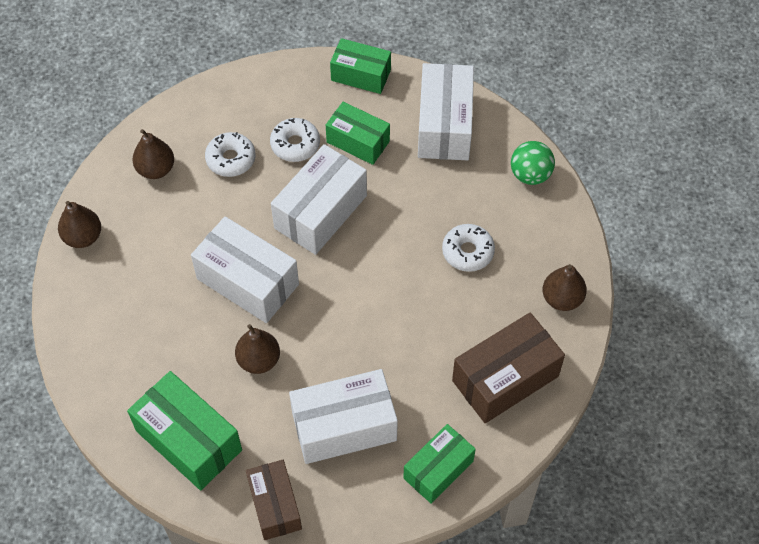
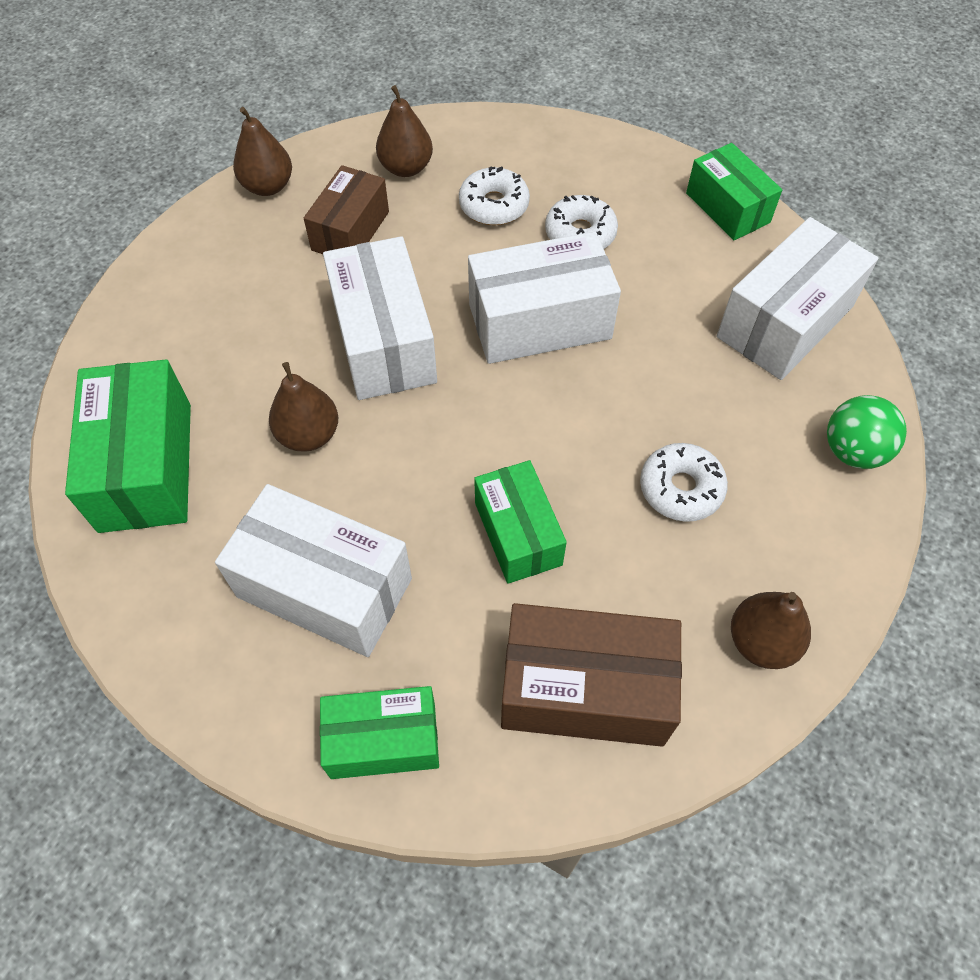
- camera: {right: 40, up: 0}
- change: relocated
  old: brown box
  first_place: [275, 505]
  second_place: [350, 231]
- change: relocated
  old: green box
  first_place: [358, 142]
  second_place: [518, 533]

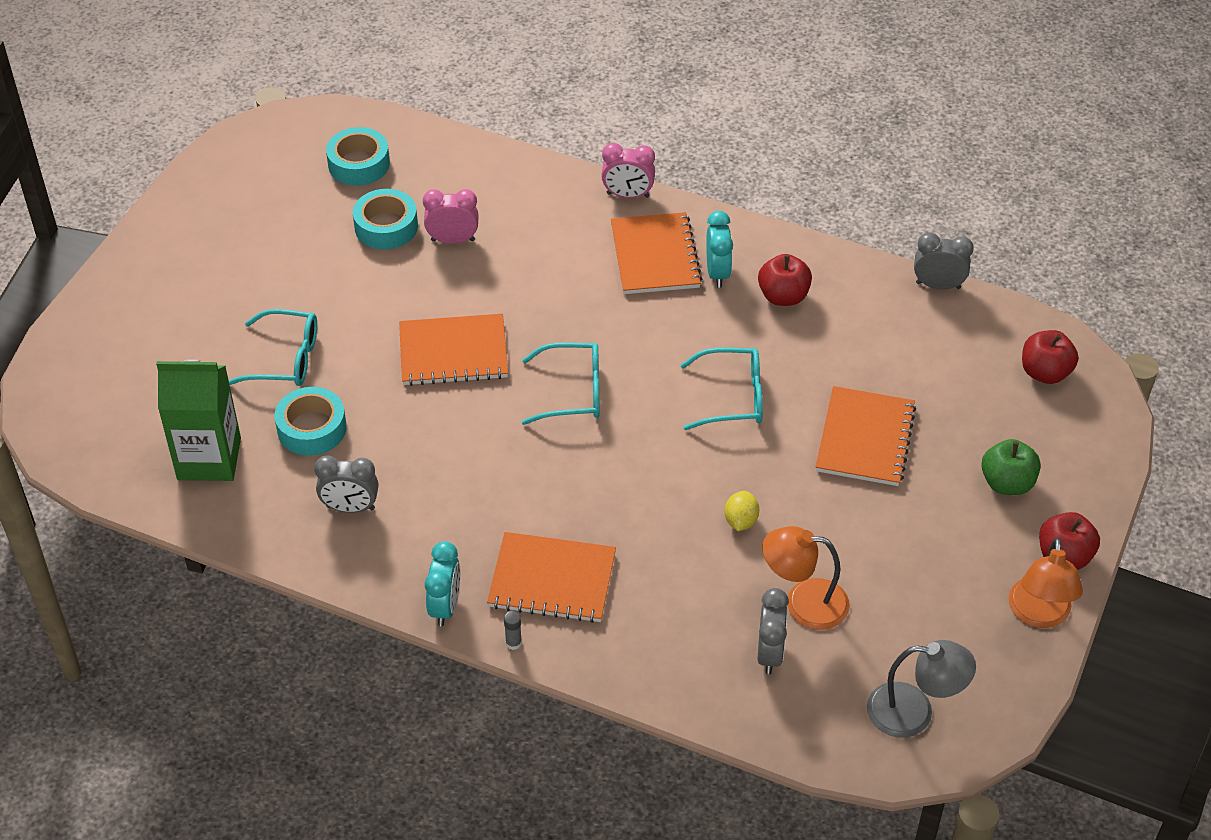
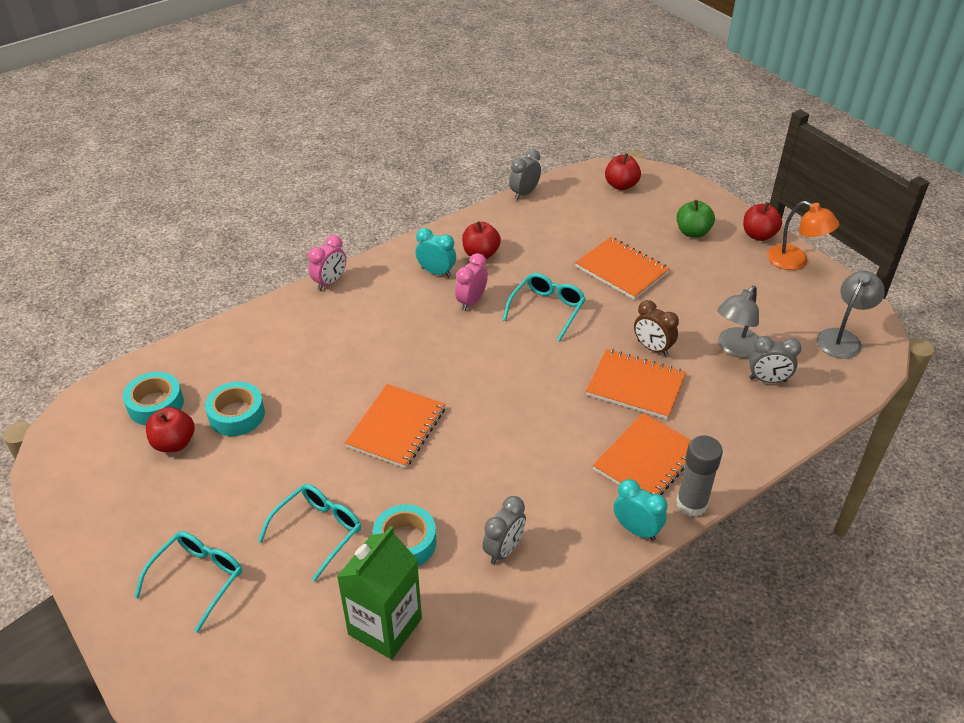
- camera: {right: -60, up: -5}
- change: relocated
  old: pink clock
  first_place: [453, 240]
  second_place: [471, 301]
- change: size
  old: grey glue stick
  first_place: [513, 643]
  second_place: [691, 504]
  factor: 2.4
- change: relocated
  old: turquoise glasses
  first_place: [572, 392]
  second_place: [198, 579]
- change: relocated
  old: orange notebook
  first_place: [655, 256]
  second_place: [635, 386]
- change: exchanged
  old: yellow lemon
  new: brown clock
  first_place: [740, 521]
  second_place: [652, 348]
- change: spun
  old: grey clock
  first_place: [770, 653]
  second_place: [767, 380]
  degrees: 150
- change: colour
  old: orange lamp
  new: grey lamp
  first_place: [803, 602]
  second_place: [735, 348]
- change: appeared
  new: red apple
  second_place: [174, 443]

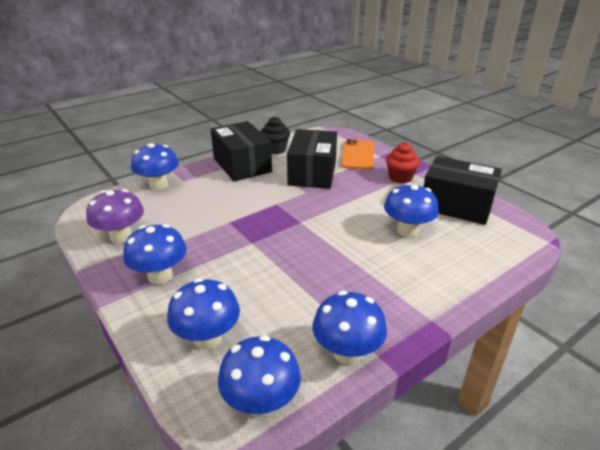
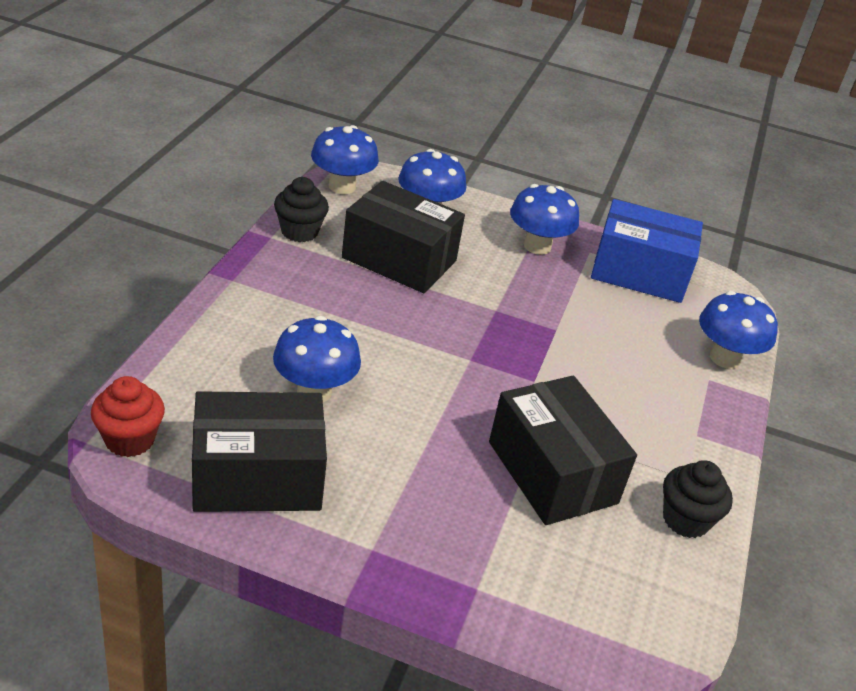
- camera: {right: 140, up: 5}
- change: exchanged
  old: purple mushroom
  new: blue box
  first_place: [121, 237]
  second_place: [639, 272]
- change: relocated
  old: black box
  first_place: [242, 165]
  second_place: [399, 259]
- change: exchanged
  old: blue mushroom
  new: black cupcake
  first_place: [347, 352]
  second_place: [299, 232]
- change: missing
  old: orange phone
  first_place: [358, 155]
- change: relocated
  old: red cupcake
  first_place: [400, 178]
  second_place: [129, 440]

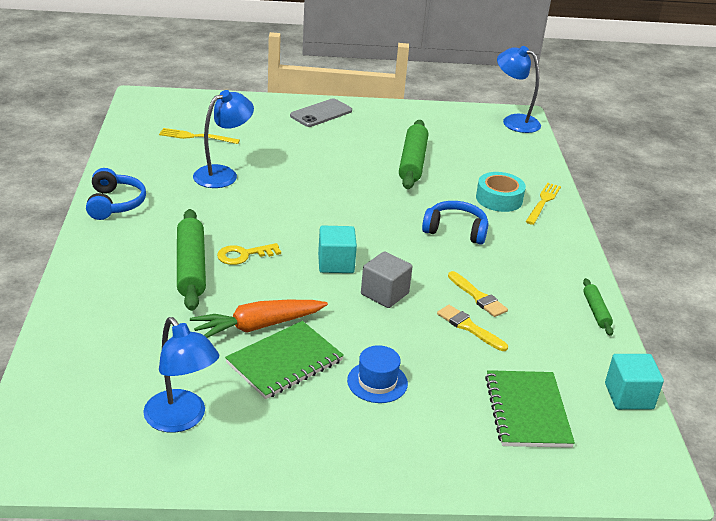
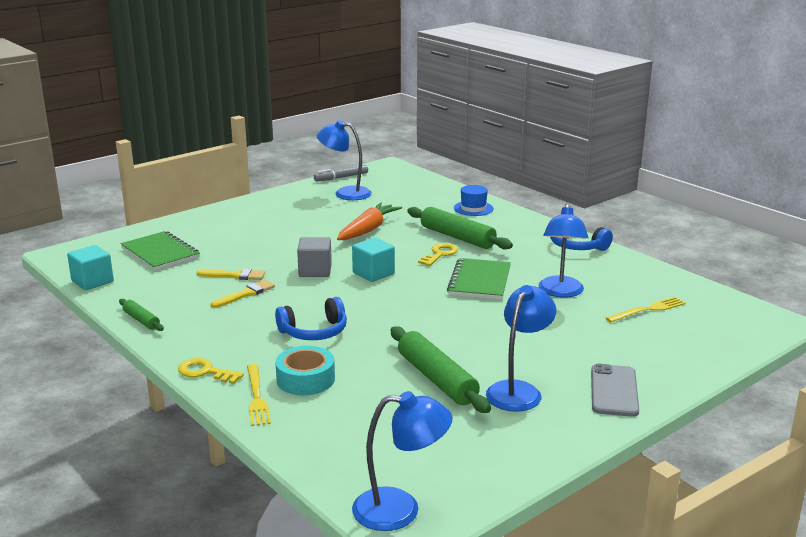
- camera: {right: 145, up: -10}
- change: relocated
  old: green notebook
  first_place: [284, 362]
  second_place: [480, 281]
- change: relocated
  old: blue hat
  first_place: [377, 382]
  second_place: [473, 208]
- change: spun
  old: yellow brush
  first_place: [478, 297]
  second_place: [245, 294]
  degrees: 120
- change: appeared
  new: yellow key
  second_place: [205, 372]
- change: appeared
  new: grey marker
  second_place: [341, 177]
- change: appeared
  new: blue lamp
  second_place: [518, 390]

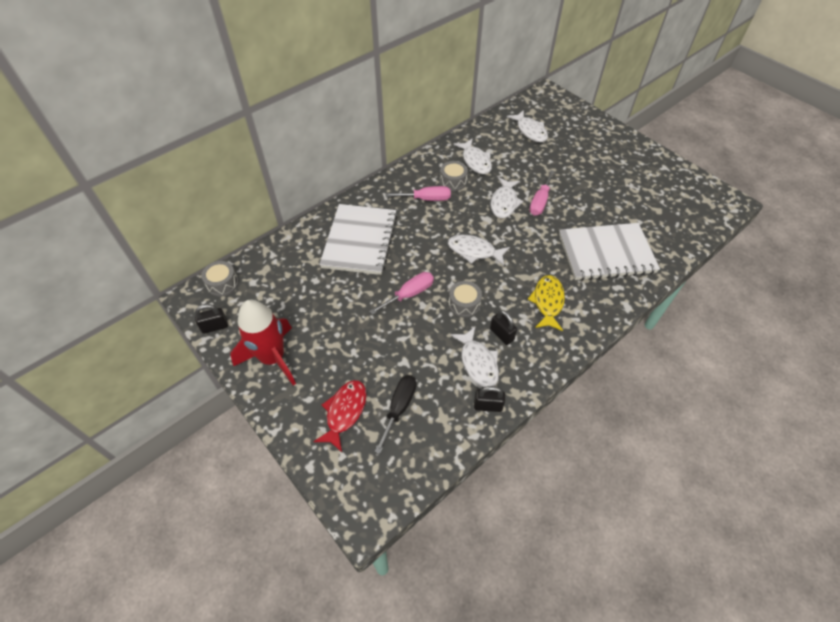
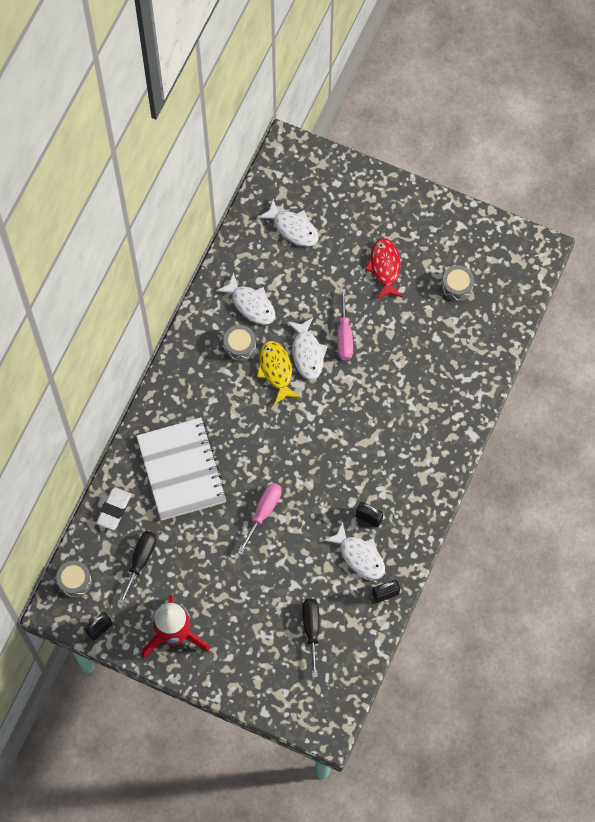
- camera: {right: -25, up: 15}
- change: relocated
  old: red fish
  first_place: [344, 412]
  second_place: [385, 267]
- change: missing
  old: pink screwdriver
  first_place: [426, 199]
- change: missing
  old: white fish
  first_place: [474, 251]
- change: relocated
  old: grey drum
  first_place: [464, 304]
  second_place: [457, 287]
- change: relocated
  old: yellow fish
  first_place: [547, 302]
  second_place: [276, 370]
- change: missing
  old: white notebook
  first_place: [606, 253]
- change: appeared
  new: white eraser
  second_place: [114, 509]
- change: appeared
  new: black screwdriver
  second_place: [140, 561]

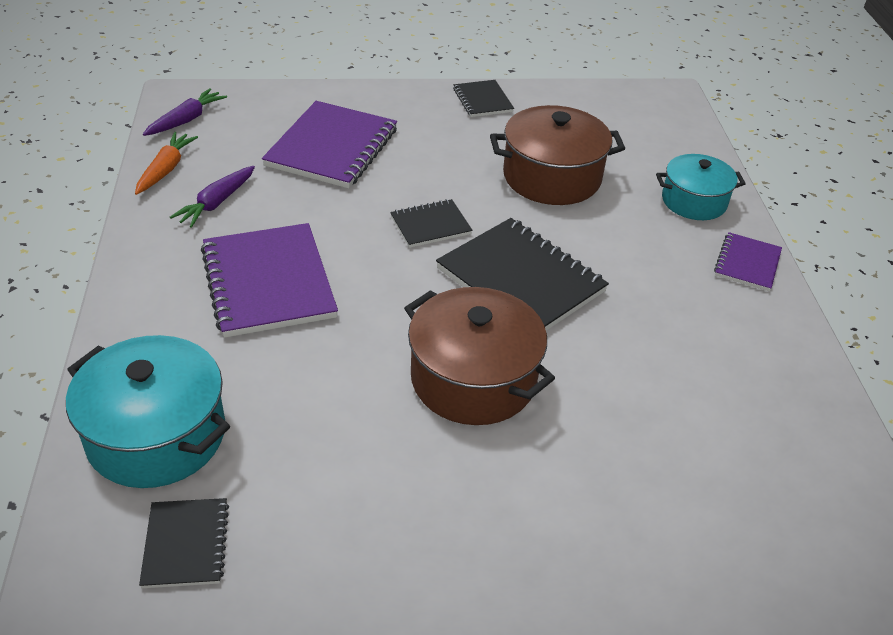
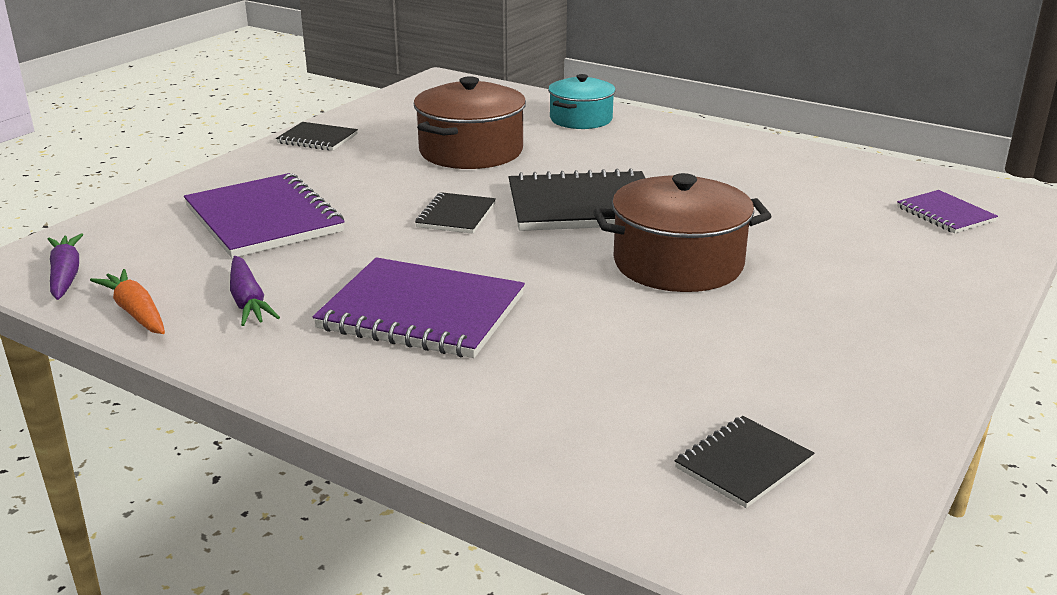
- camera: {right: -50, up: -15}
- change: missing
  old: turquoise pot
  first_place: [157, 435]
- change: spun
  old: black notebook
  first_place: [186, 544]
  second_place: [743, 464]
  degrees: -75
- change: relocated
  old: purple notebook
  first_place: [747, 263]
  second_place: [945, 214]

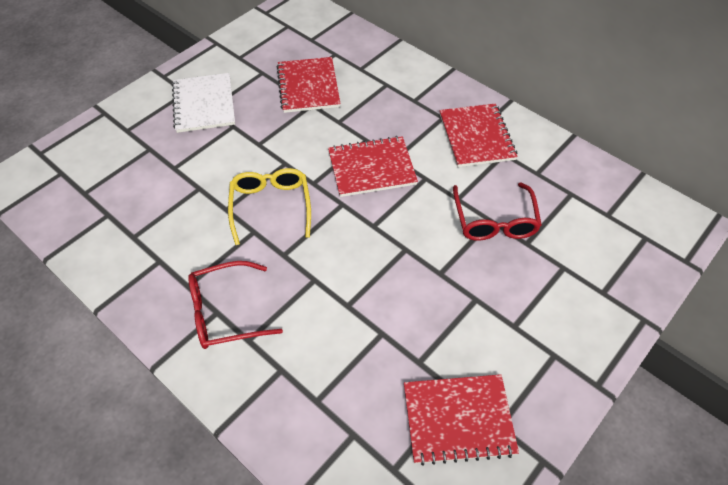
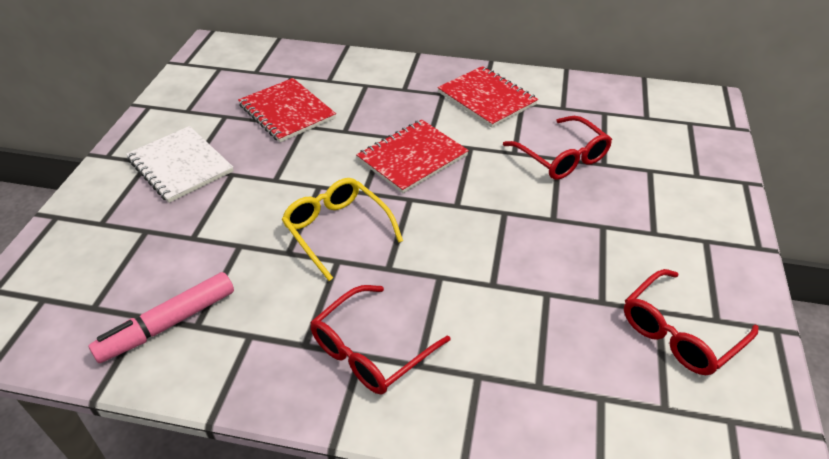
- camera: {right: -30, up: -10}
- change: exchanged
  old: red notebook
  new: red glasses
  first_place: [458, 419]
  second_place: [679, 332]
- change: appeared
  new: pink marker
  second_place: [168, 324]

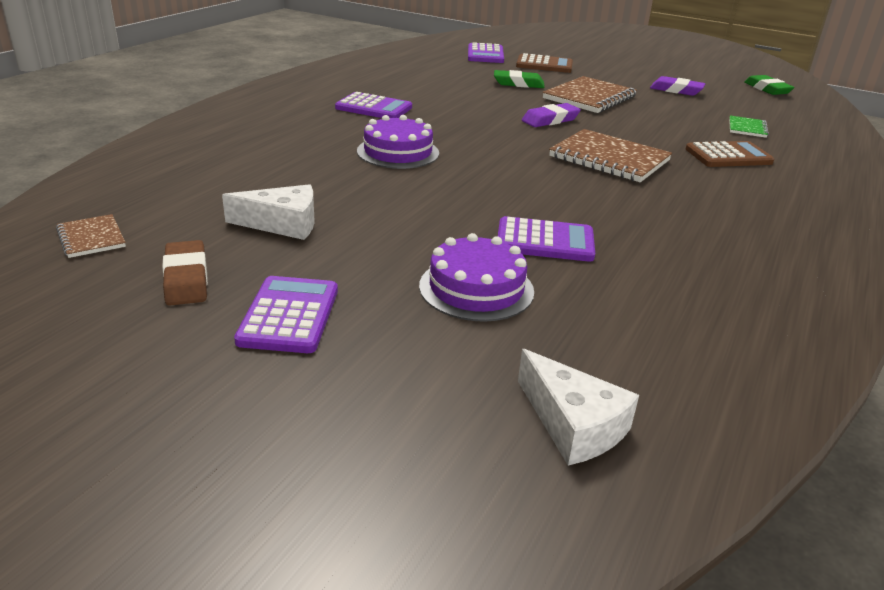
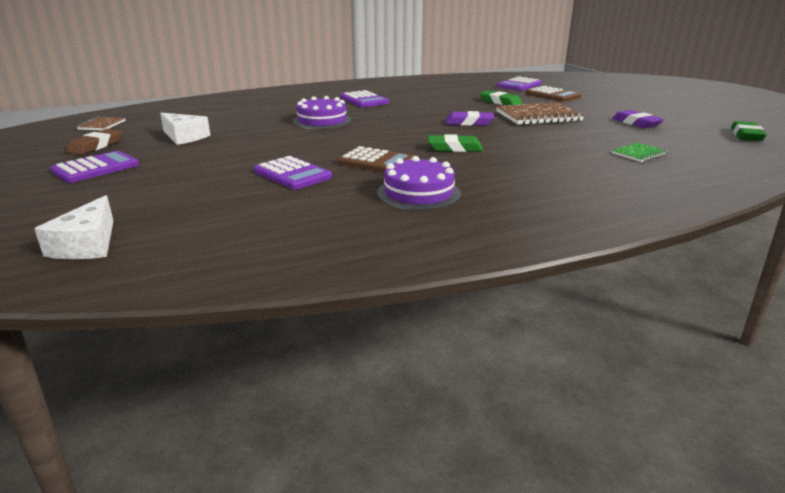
- camera: {right: 40, up: -5}
- change: relocated
  old: purple cake
  first_place: [476, 288]
  second_place: [418, 193]
- change: exchanged
  old: brown notebook
  new: green eraser
  first_place: [609, 159]
  second_place: [454, 148]
- change: relocated
  old: brown calculator
  first_place: [728, 156]
  second_place: [376, 162]

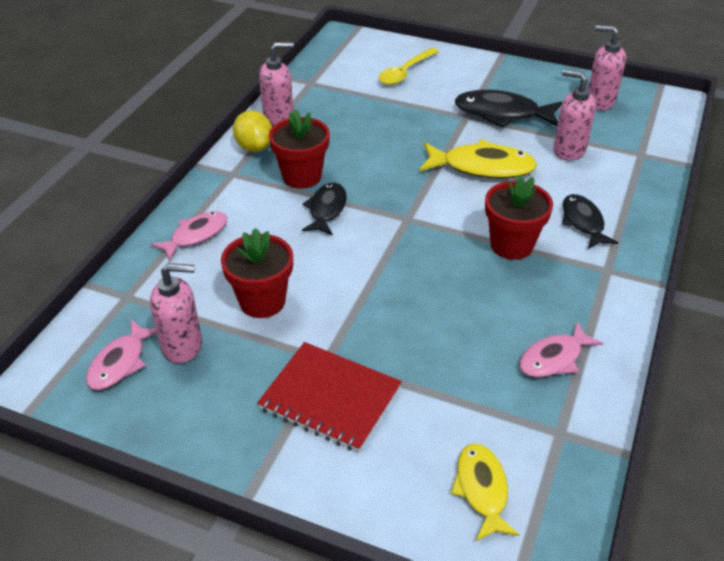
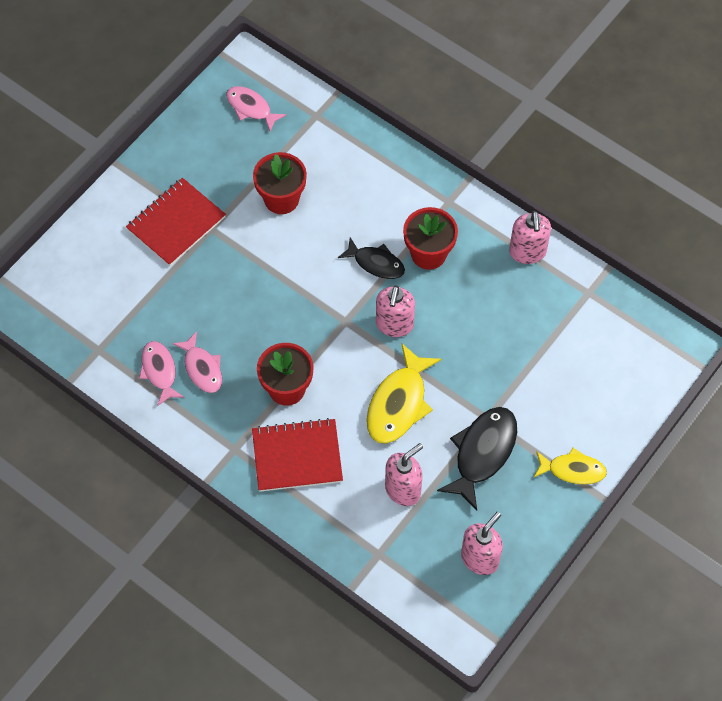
- camera: {right: 105, up: 20}
- change: relocated
  old: pink soap dispenser
  first_place: [183, 346]
  second_place: [394, 325]
- change: relocated
  old: pink fish
  first_place: [196, 235]
  second_place: [202, 368]
- change: missing
  old: yellow lemon
  first_place: [254, 147]
- change: missing
  old: yellow spoon
  first_place: [405, 72]
- change: relocated
  old: yellow fish
  first_place: [482, 489]
  second_place: [573, 470]
- change: exchanged
  old: black fish
  new: red notebook
  first_place: [583, 222]
  second_place: [297, 456]

